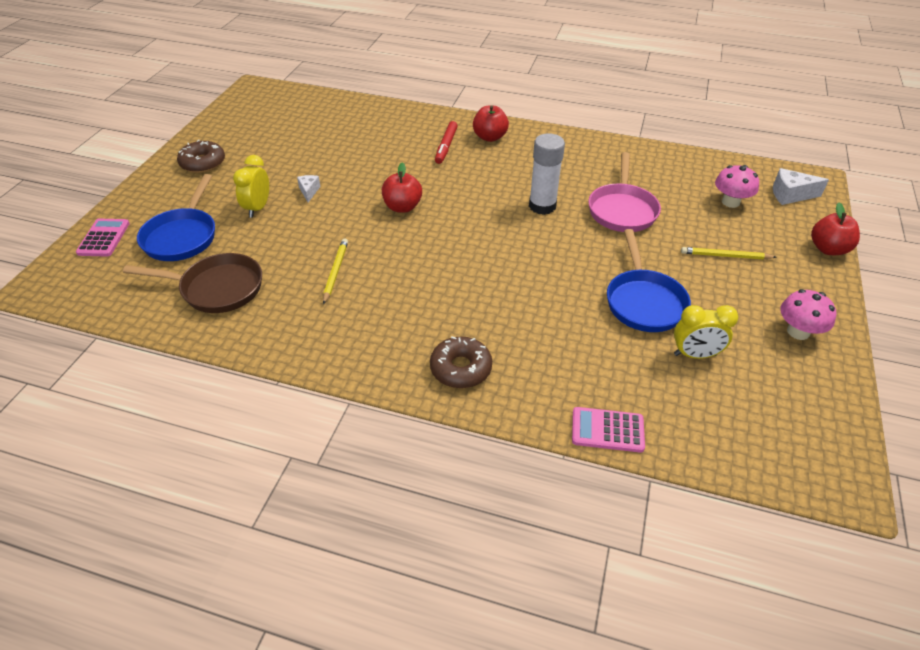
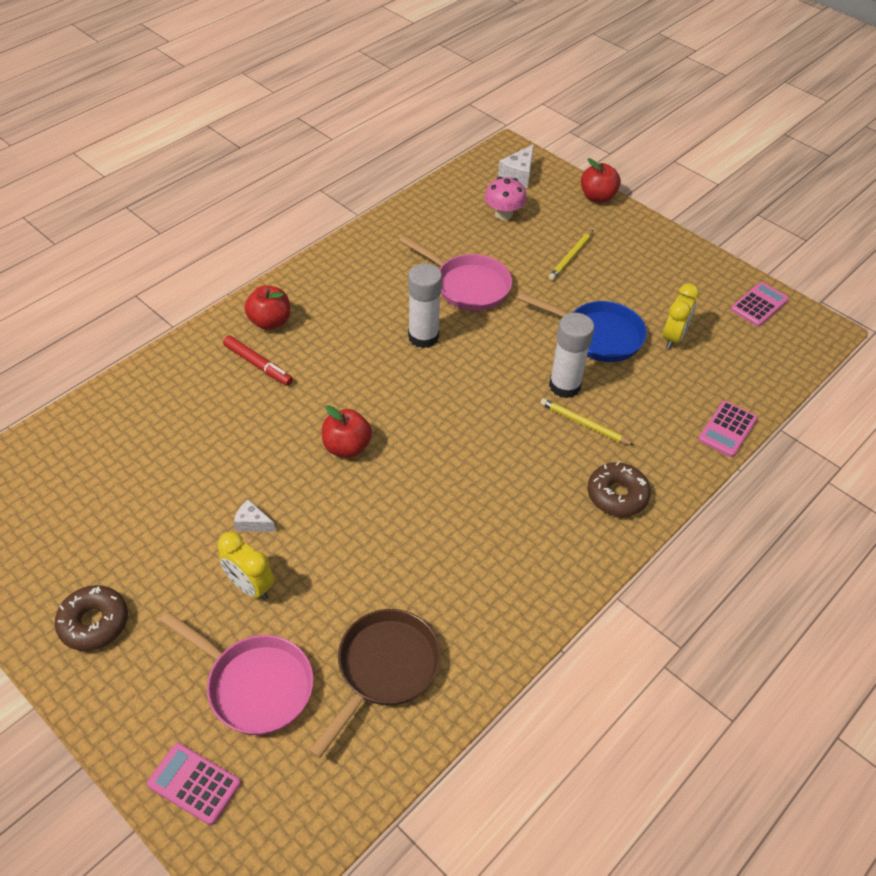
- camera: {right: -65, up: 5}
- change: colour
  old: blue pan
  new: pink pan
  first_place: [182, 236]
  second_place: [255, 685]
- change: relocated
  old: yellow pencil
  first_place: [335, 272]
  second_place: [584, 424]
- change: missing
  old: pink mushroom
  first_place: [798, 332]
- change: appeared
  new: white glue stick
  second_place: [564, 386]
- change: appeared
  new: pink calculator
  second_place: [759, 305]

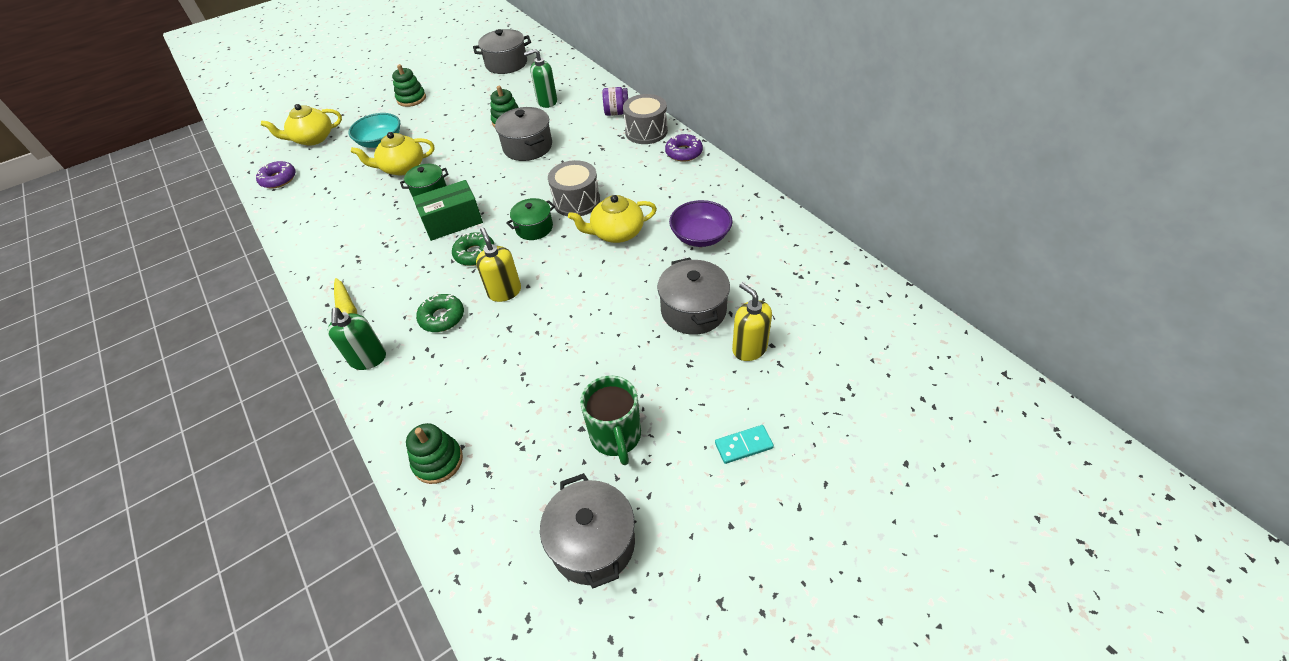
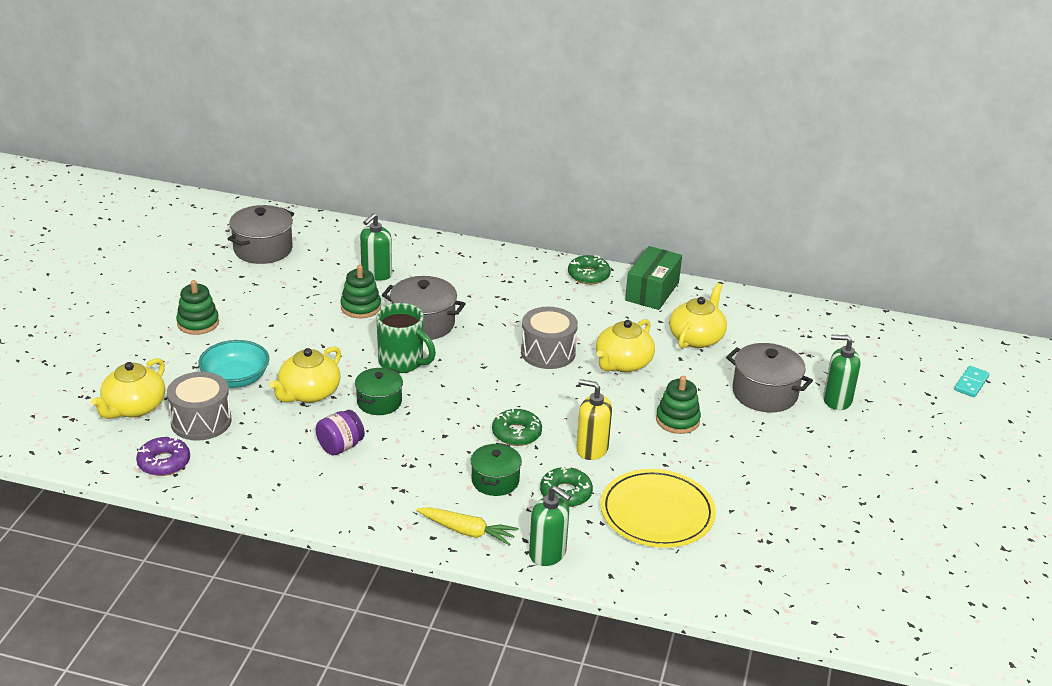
- camera: {right: -45, up: -15}
- change: relocated
  old: green stacking toy
  first_place: [438, 461]
  second_place: [677, 420]
- change: relocated
  old: green box
  first_place: [452, 222]
  second_place: [652, 291]
- change: relocated
  old: green pot
  first_place: [534, 228]
  second_place: [495, 481]
- change: missing
  old: grey pot
  first_place: [593, 543]
- change: relocated
  old: green mug
  first_place: [616, 437]
  second_place: [402, 362]
- change: relocated
  old: purple jar
  first_place: [616, 113]
  second_place: [340, 446]
- change: relocated
  old: grey drum
  first_place: [646, 131]
  second_place: [201, 421]
- change: colour
  old: purple donut
  new: green donut
  first_place: [684, 152]
  second_place: [588, 275]
- change: exchanged
  old: purple bowl
  new: yellow teapot
  first_place: [700, 236]
  second_place: [696, 338]
- change: relocated
  old: turquoise domino
  first_place: [743, 445]
  second_place: [971, 383]
- change: colour
  old: yellow soap dispenser
  new: green soap dispenser
  first_place: [749, 348]
  second_place: [837, 400]
- change: appeared
  new: yellow plate
  second_place: [657, 513]

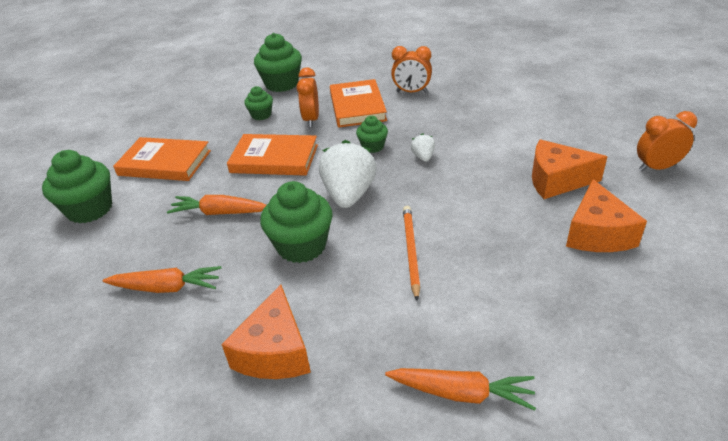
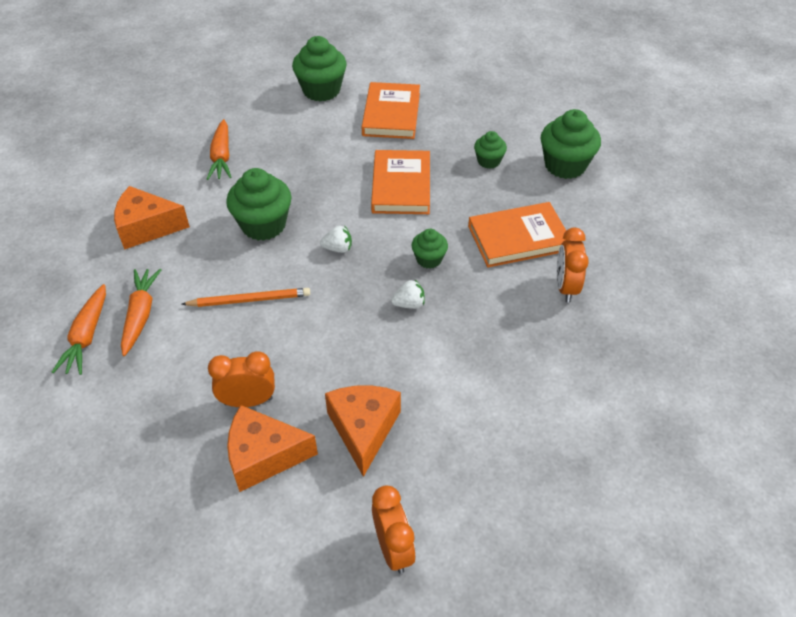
- camera: {right: 80, up: 10}
- change: relocated
  old: orange carrot
  first_place: [220, 213]
  second_place: [140, 315]
- change: relocated
  old: orange clock
  first_place: [311, 120]
  second_place: [248, 401]
- change: size
  old: white strawberry
  first_place: [349, 195]
  second_place: [338, 248]
  factor: 0.46

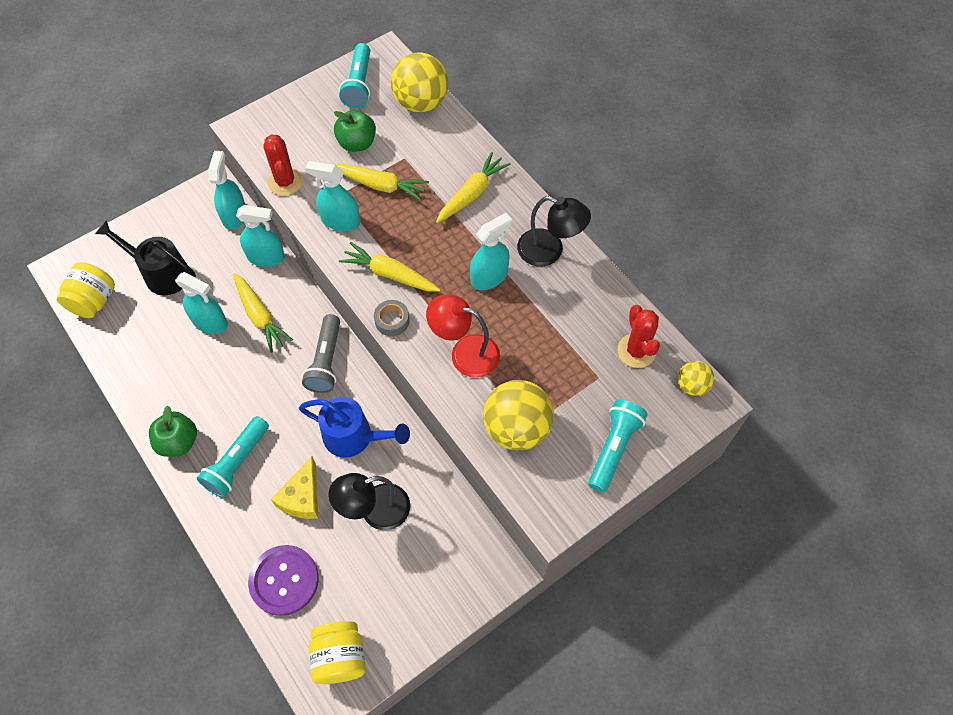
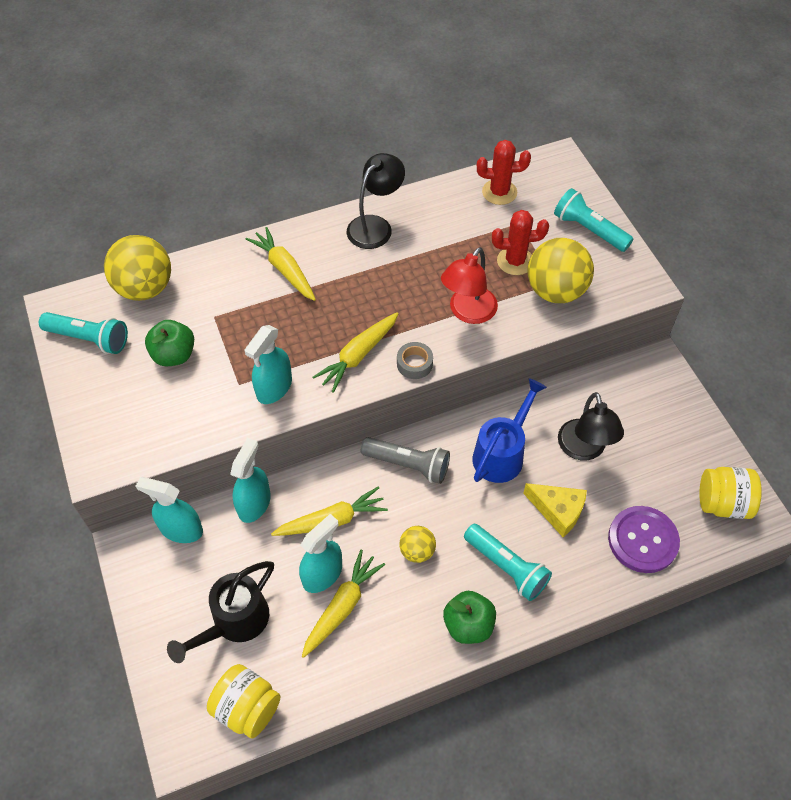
- camera: {right: -75, up: -5}
- change: relocated
  old: red cactus
  first_place: [285, 182]
  second_place: [515, 261]
- change: relocated
  old: yellow carrot
  first_place: [380, 185]
  second_place: [342, 607]
- change: missing
  old: turquoise spray bottle
  first_place: [489, 277]
- change: relocated
  old: yellow ball
  first_place: [692, 385]
  second_place: [417, 551]

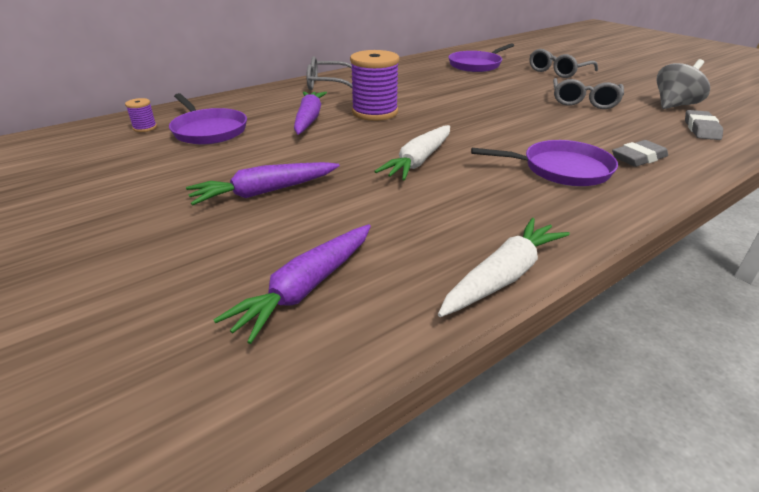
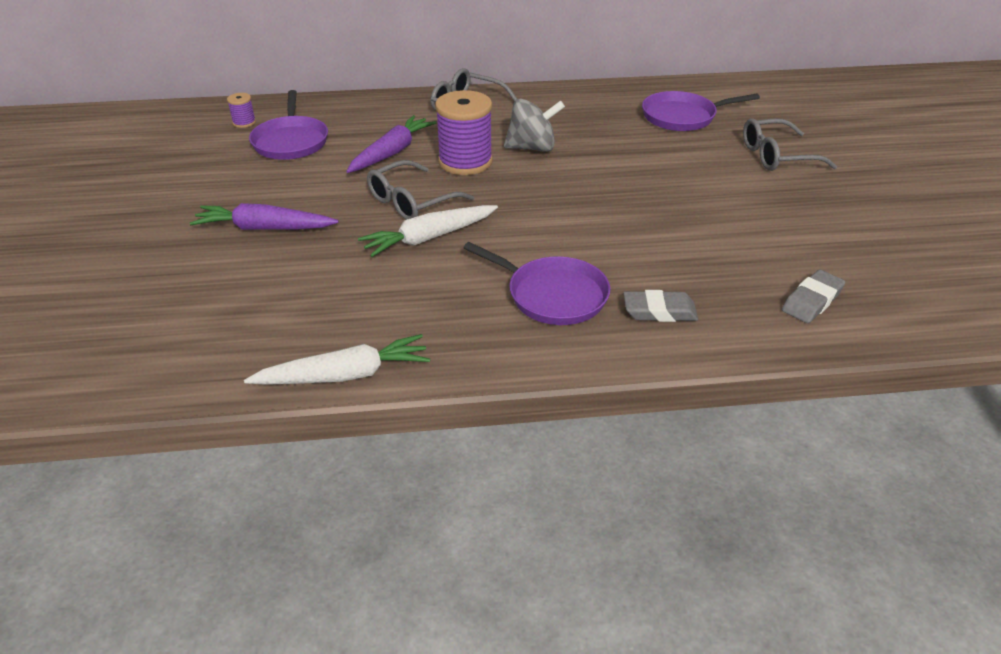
- camera: {right: 30, up: 5}
- change: missing
  old: purple carrot
  first_place: [306, 288]
- change: relocated
  old: grey glasses
  first_place: [584, 101]
  second_place: [411, 201]
- change: relocated
  old: grey spinning top
  first_place: [674, 105]
  second_place: [532, 148]

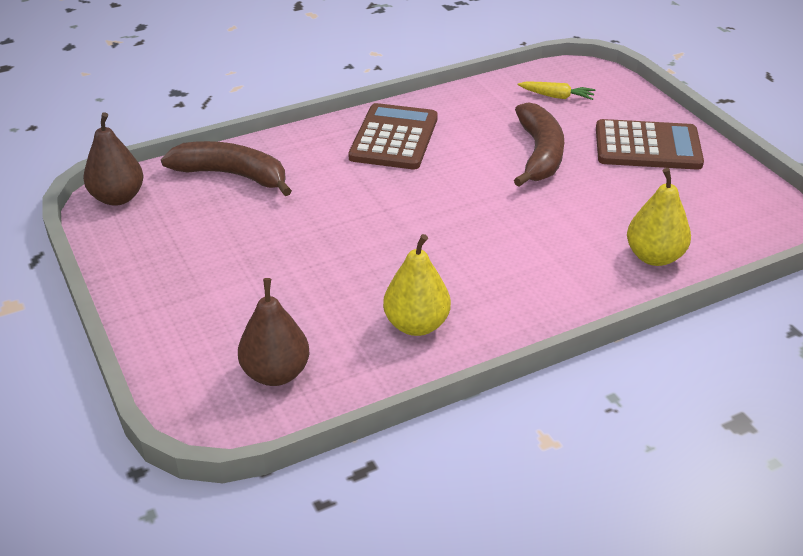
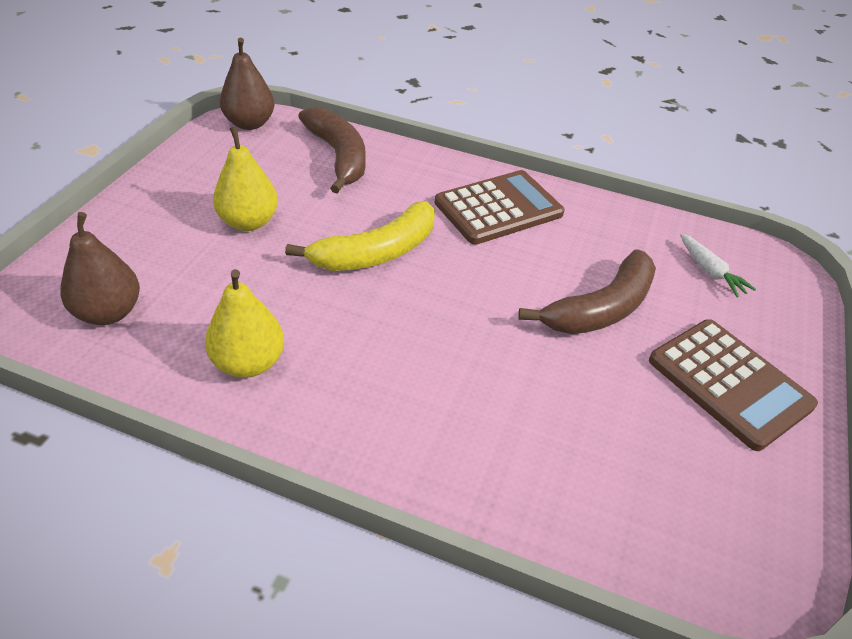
- camera: {right: 45, up: 5}
- change: colour
  old: yellow carrot
  new: white carrot
  first_place: [557, 96]
  second_place: [710, 272]
- change: relocated
  old: yellow pear
  first_place: [654, 257]
  second_place: [248, 222]
- change: appeared
  new: yellow banana
  second_place: [376, 252]

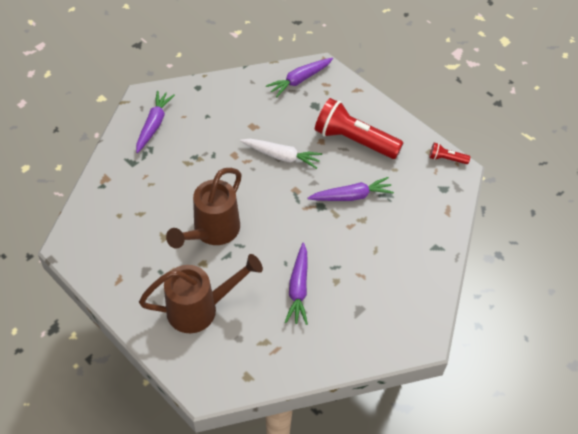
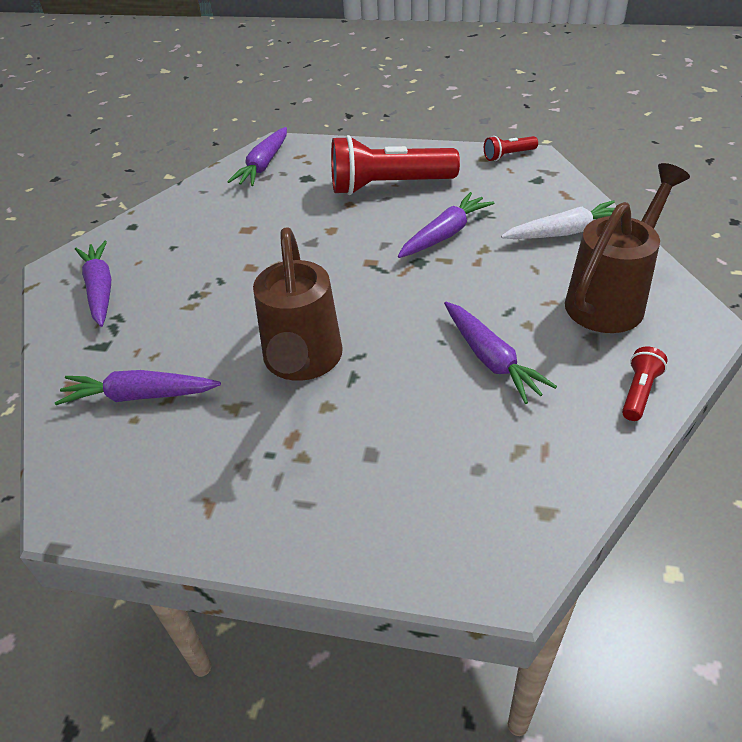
- camera: {right: -30, up: -10}
- change: relocated
  old: brown watering can
  first_place: [200, 309]
  second_place: [611, 299]
- change: relocated
  old: white carrot
  first_place: [281, 156]
  second_place: [565, 232]
- change: appeared
  new: purple carrot
  second_place: [139, 396]
- change: appeared
  new: red flashlight
  second_place: [639, 392]

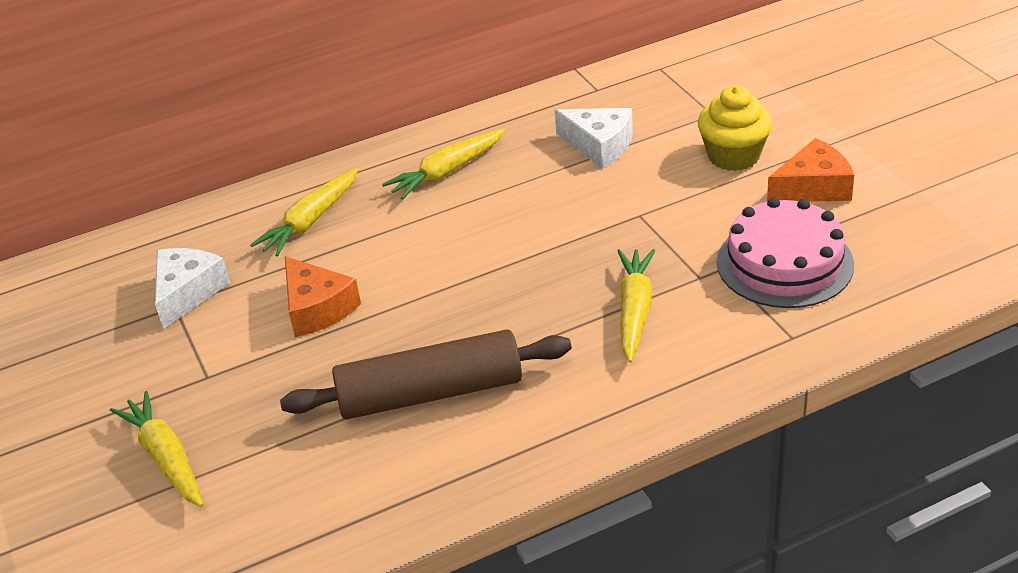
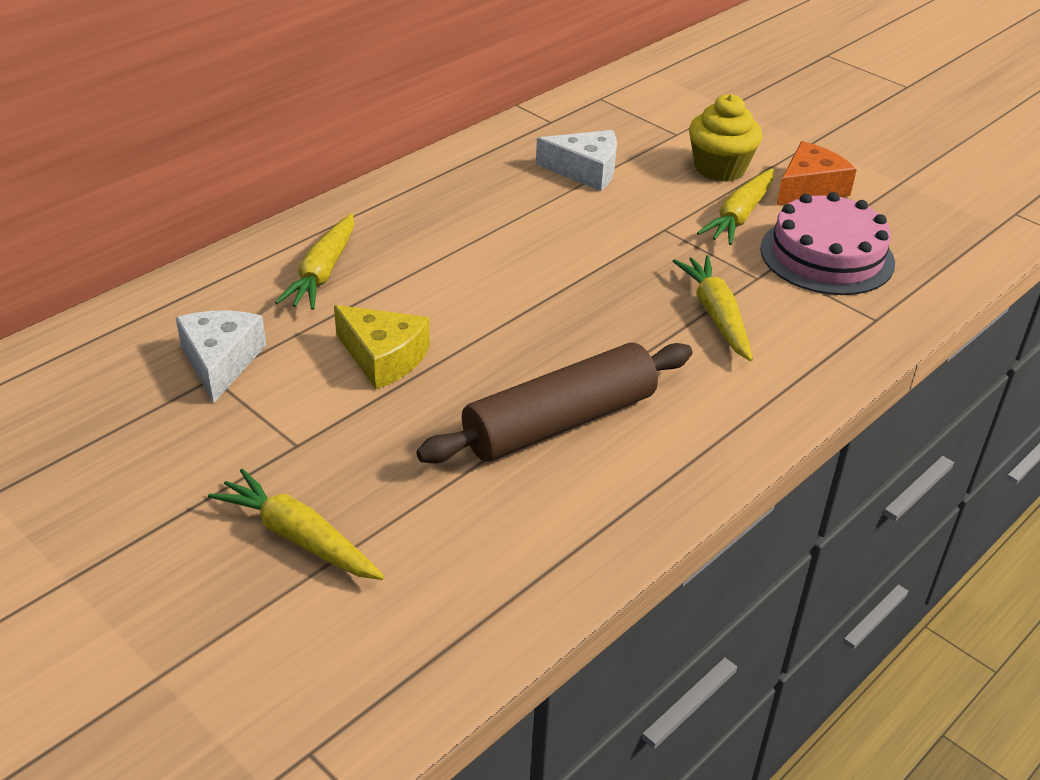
- camera: {right: -25, up: 0}
- change: colour
  old: orange cheese
  new: yellow cheese
  first_place: [317, 308]
  second_place: [383, 357]
- change: relocated
  old: yellow carrot
  first_place: [446, 172]
  second_place: [739, 216]

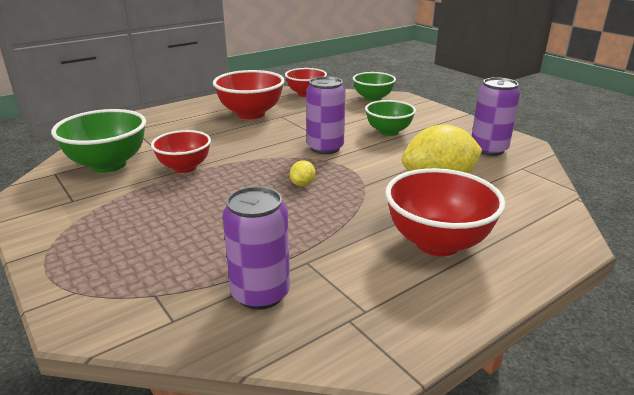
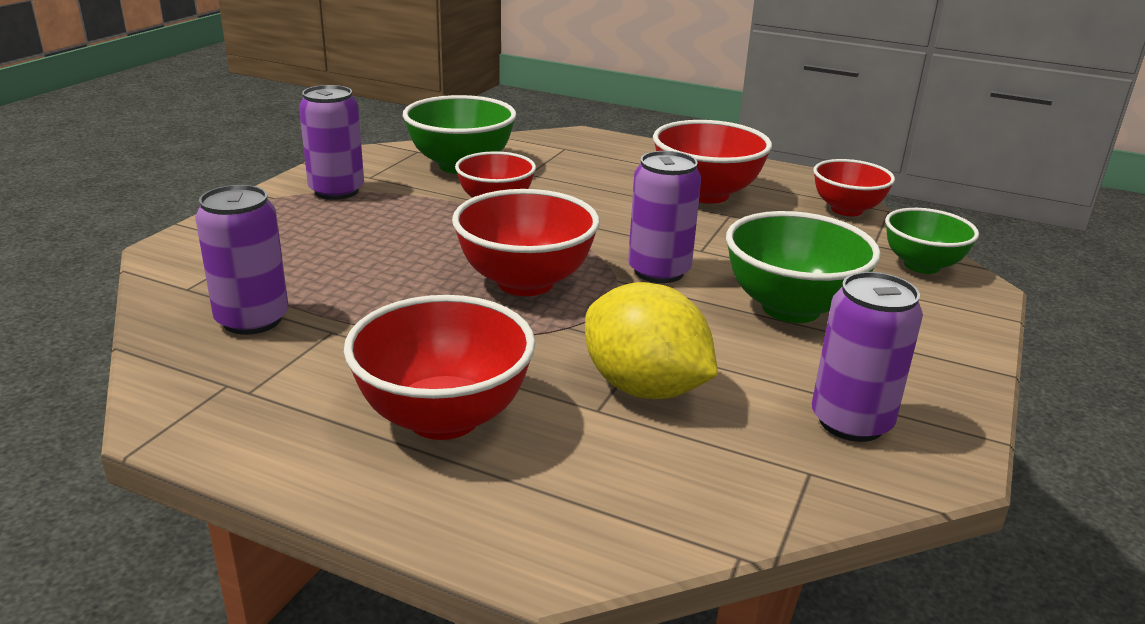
- camera: {right: 60, up: 0}
- change: exchanged
  old: yellow lemon
  new: red bowl
  first_place: [302, 184]
  second_place: [525, 282]
- change: size
  old: green bowl
  first_place: [388, 132]
  second_place: [791, 308]
  factor: 1.52
- change: appeared
  new: purple can
  second_place: [336, 191]

